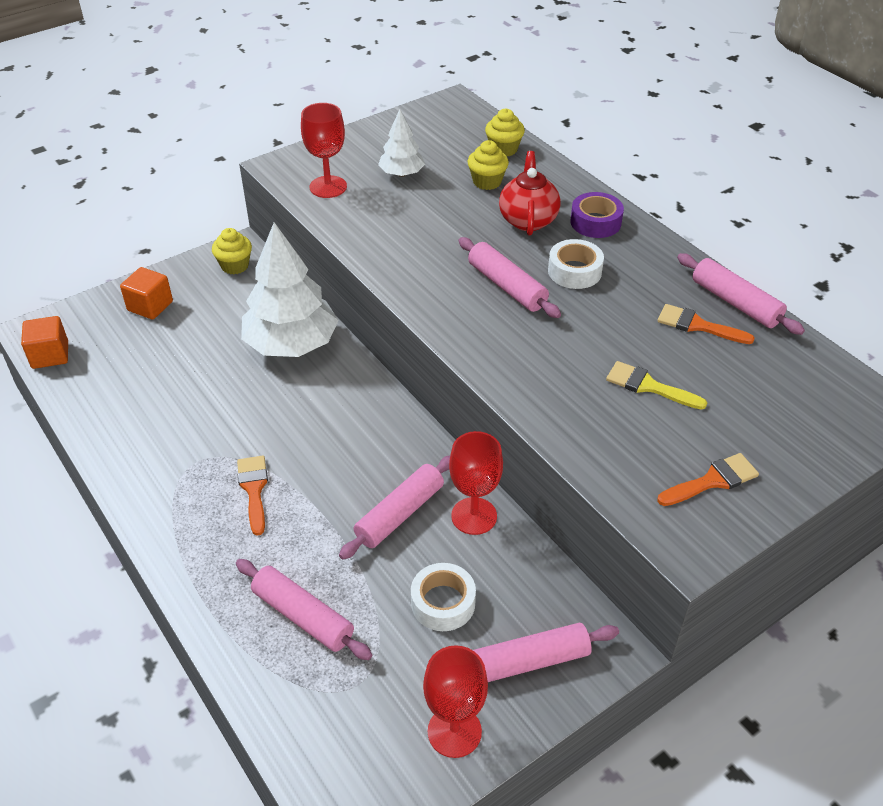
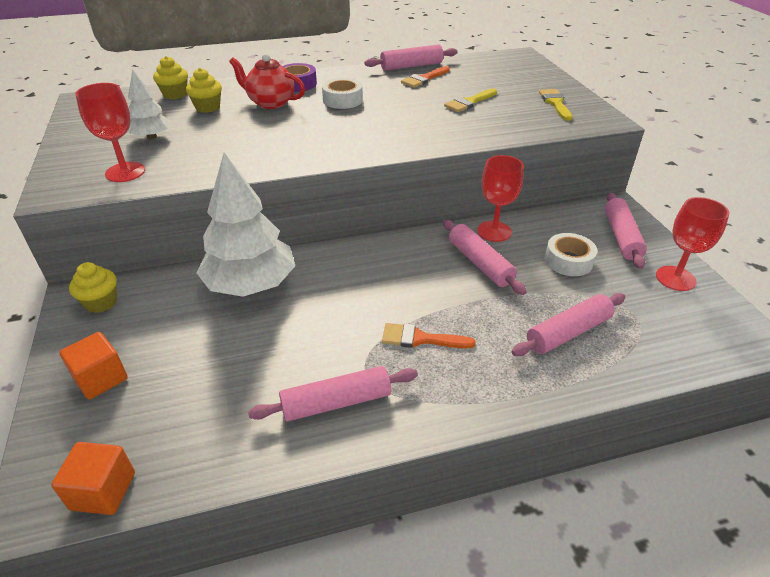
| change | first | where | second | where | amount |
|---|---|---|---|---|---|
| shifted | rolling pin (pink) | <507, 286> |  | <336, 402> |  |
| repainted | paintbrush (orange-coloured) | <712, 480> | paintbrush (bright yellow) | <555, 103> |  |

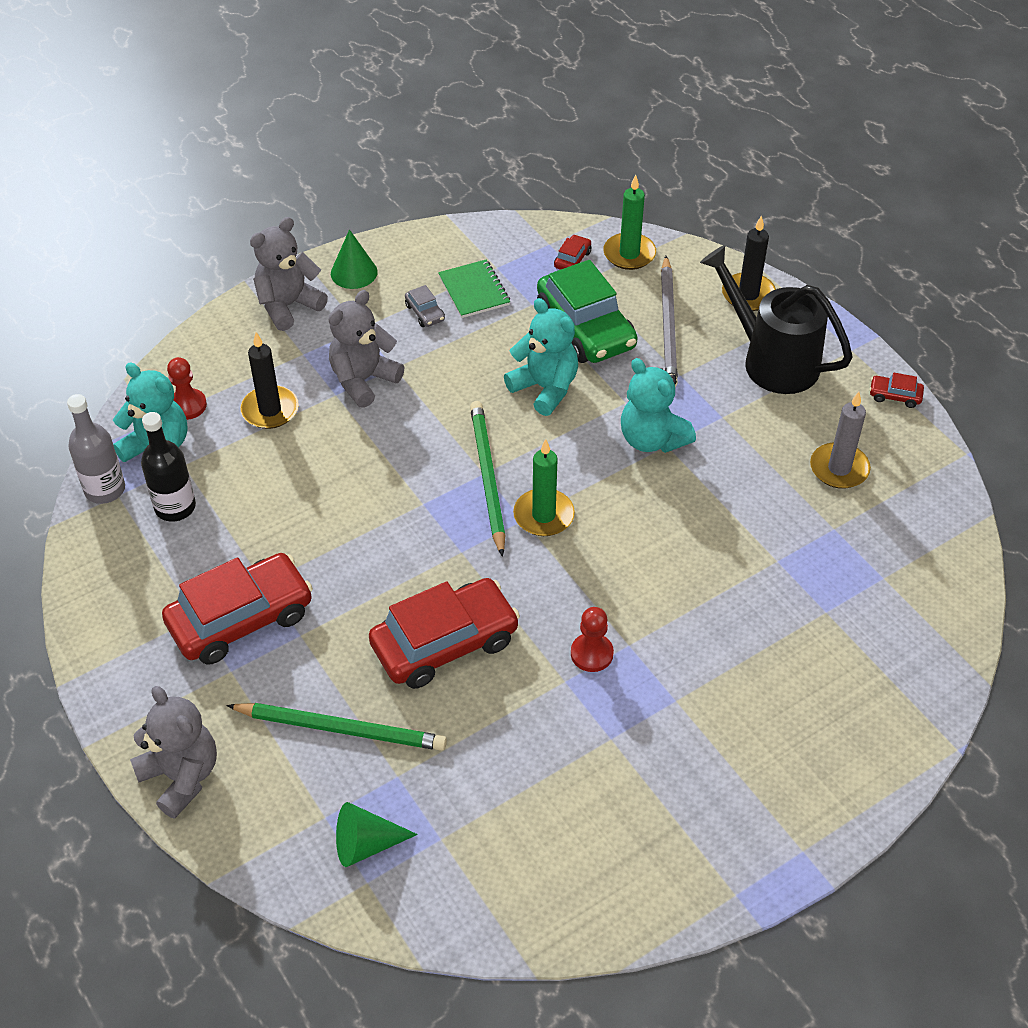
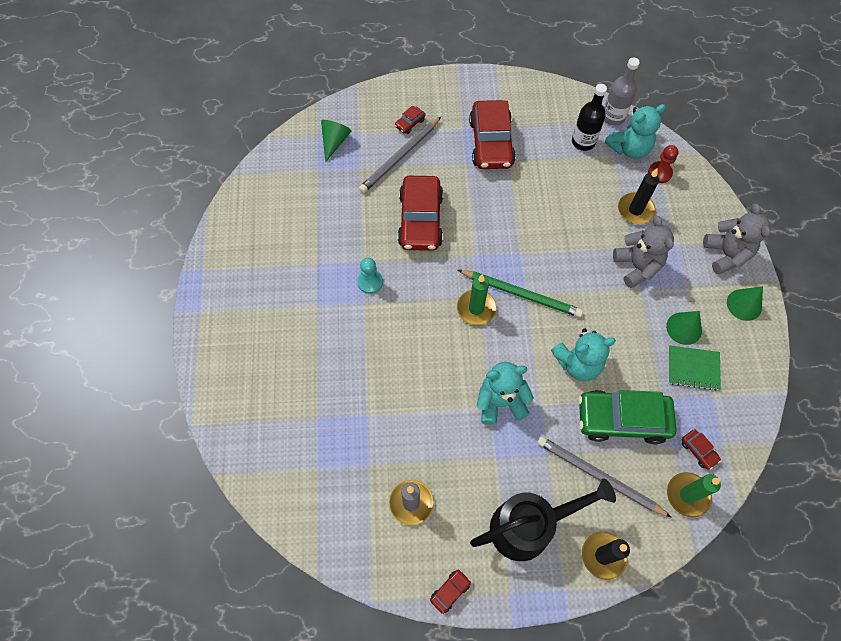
| change | first | where | second | where | amount |
|---|---|---|---|---|---|
| repainted | pawn (red) | <591, 654> | pawn (aqua) | <370, 282> |  |
| repainted | lead pencil (green) | <340, 728> | lead pencil (ash-grey) | <400, 157> |  |
| new |  |  | toy car (red) | <410, 123> |  |
| swapped | toy car (ash-grey) | <425, 313> | solid cone (green) | <684, 328> |  |
| gone | stuffed bear (ash-grey) | <181, 776> |  |  |  |

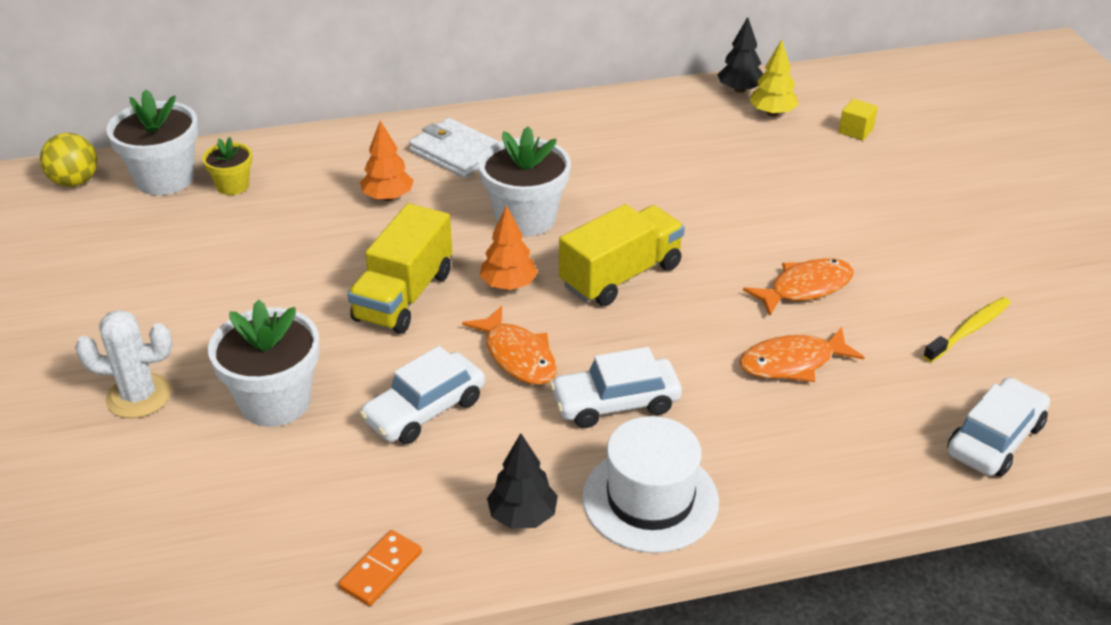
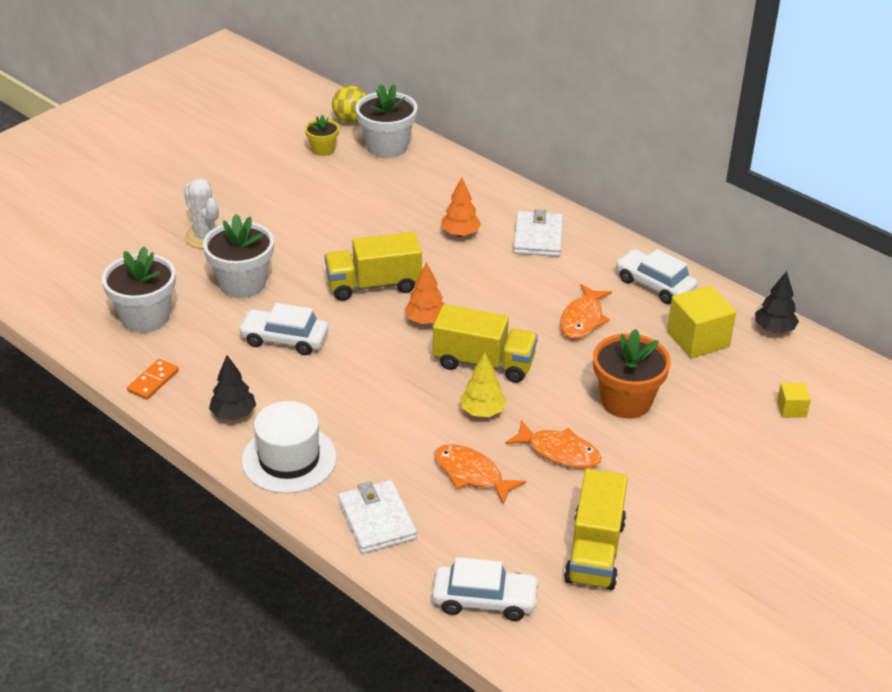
| change | first | where | second | where | amount |
|---|---|---|---|---|---|
| shifted | potted plant (pure white) | <525, 218> |  | <145, 317> |  |
| rotated | domino (orange-coloured) | <381, 570> |  | <153, 381> | 60 degrees counterclockwise |
| shifted | potted plant (bright yellow) | <233, 185> |  | <323, 149> |  |
| new |  |  | card wallet (pure white) | <377, 520> |  |
| shifted | toy tree (bright yellow) | <772, 113> |  | <482, 411> |  |
| shifted | fish (orange-coloured) | <517, 356> |  | <582, 319> |  |
| swapped | toothbrush (bright yellow) | <968, 330> | truck (bright yellow) | <595, 551> |  |
| new |  |  | potted plant (orange-coloured) | <626, 401> |  |
| shifted | toy car (pure white) | <615, 403> |  | <654, 285> |  |
| new |  |  | cube (bright yellow) | <698, 339> |  |

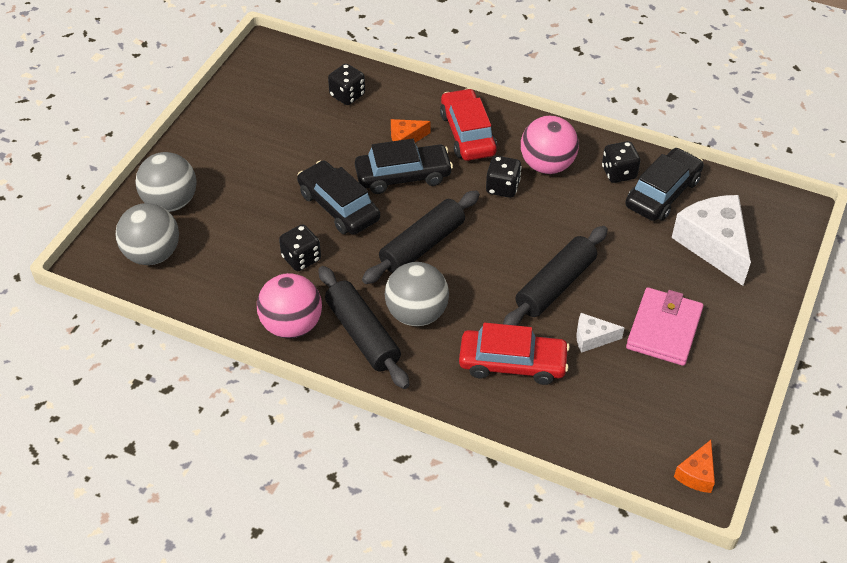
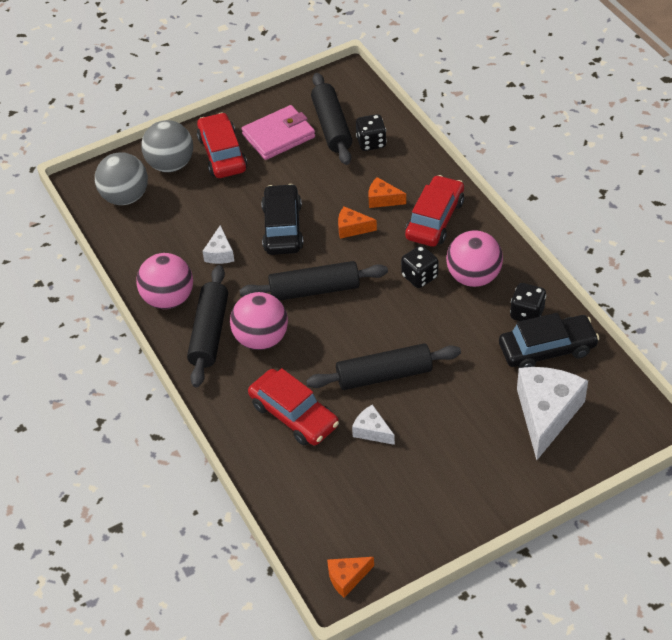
| change | first | where | second | where | amount |
|---|---|---|---|---|---|
| new |  |  | toy car (red) | <222, 154> |  |
| swapped | die (ebony) | <301, 258> | cheese wedge (pure white) | <220, 253> |  |
| repainted | ball (ash-grey) | <416, 313> | ball (pink) | <261, 339> |  |
| shifted | card wallet (pink) | <664, 329> |  | <278, 136> |  |
| new |  |  | rolling pin (ebony) | <332, 126> |  |
| swapped | toy car (ebony) | <403, 176> | cheese wedge (orange-coloured) | <352, 228> |  |

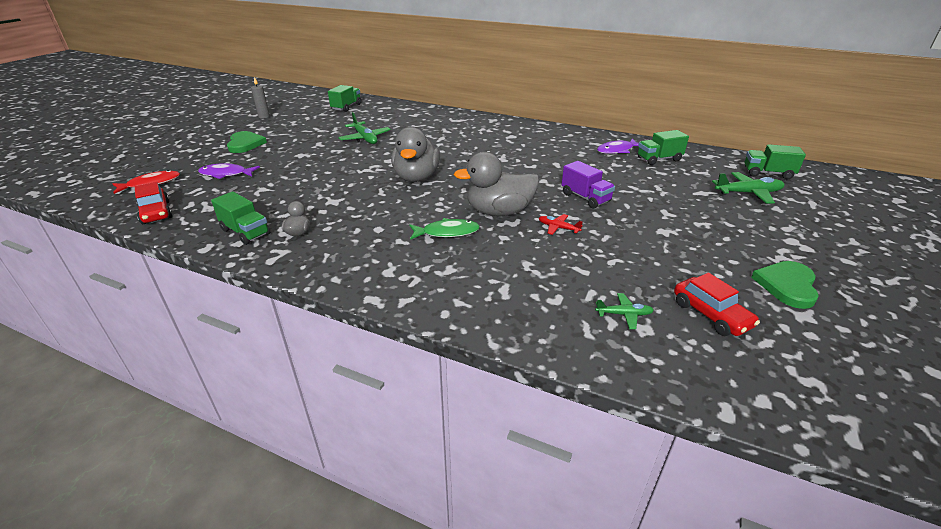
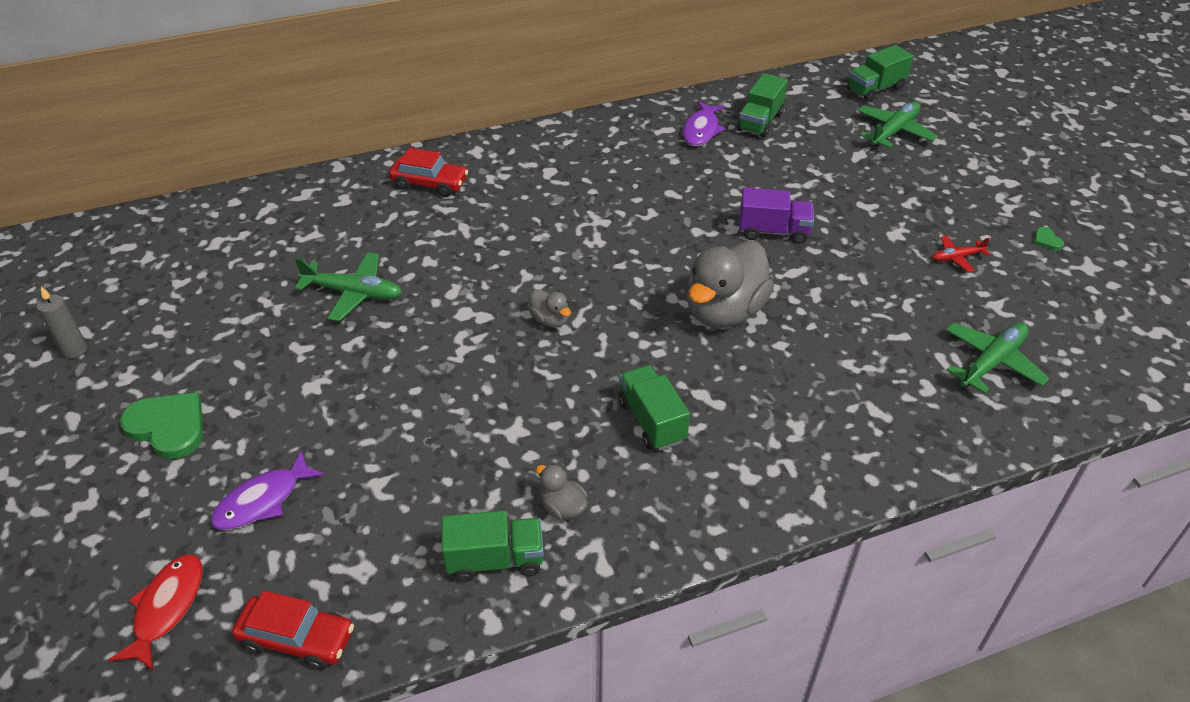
| change | first | where | second | where | amount |
|---|---|---|---|---|---|
| shifted | toy car (red) | <710, 314> |  | <430, 184> |  |
| scaled | toy duck (ash-grey) | <416, 177> |  | <550, 320> | x0.45 |
| shifted | truck (green) | <346, 107> |  | <651, 421> |  |
| shifted | aeroplane (red) | <558, 228> |  | <956, 258> |  |
| scaled | aeroplane (green) | <624, 314> |  | <991, 362> | x1.76 |
| scaled | love heart (green) | <787, 285> |  | <1046, 240> | x0.43 |
| gone | fish (green) | <447, 232> |  |  |  |

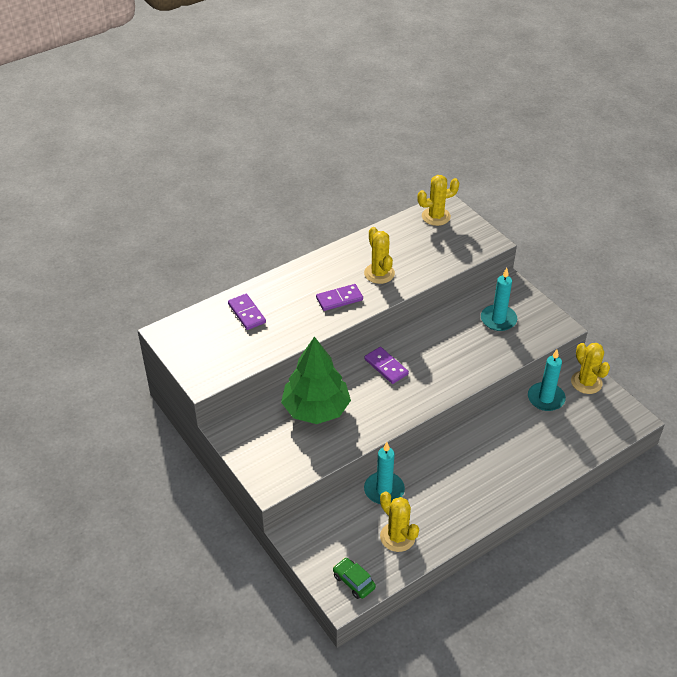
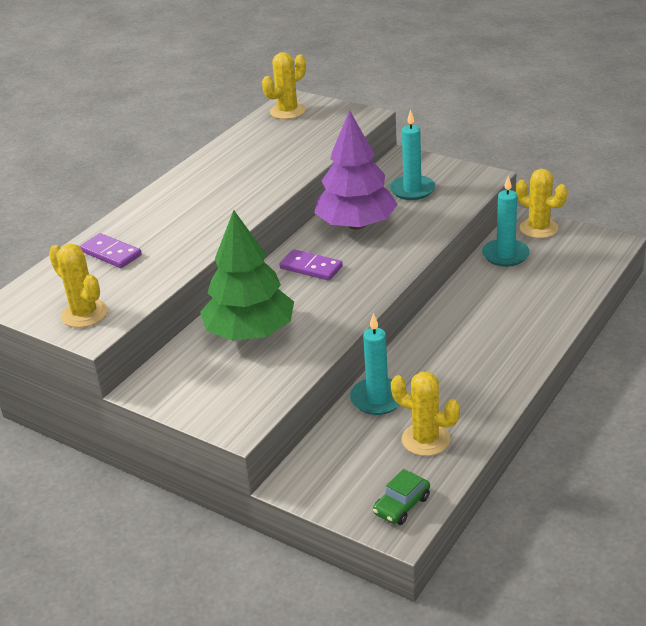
| change | first | where | second | where | amount |
|---|---|---|---|---|---|
| shifted | saguaro cactus (bright yellow) | <379, 273> |  | <84, 314> |  |
| new |  |  | toy tree (violet) | <356, 225> |  |
| rotated | toy car (green) | <354, 581> |  | <401, 505> | 75 degrees counterclockwise |
| gone | domino (violet) | <339, 299> |  |  |  |

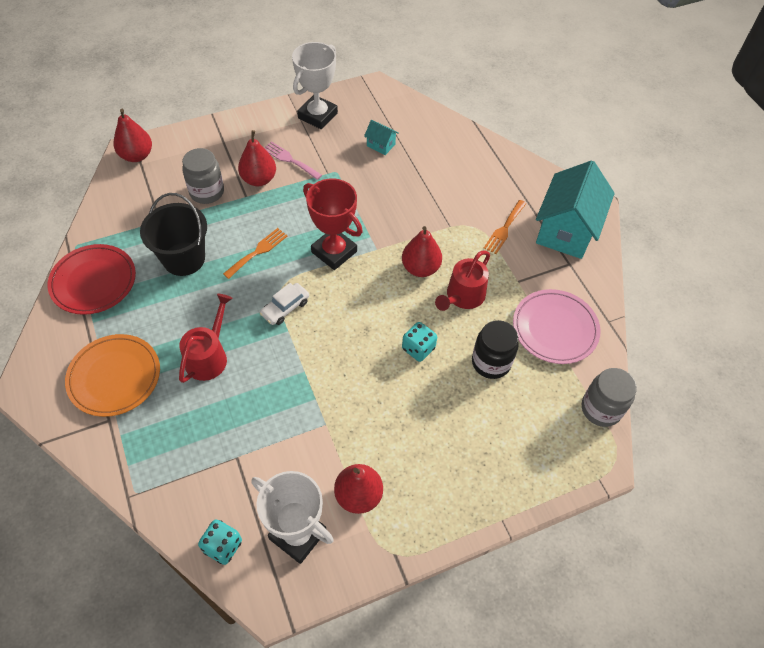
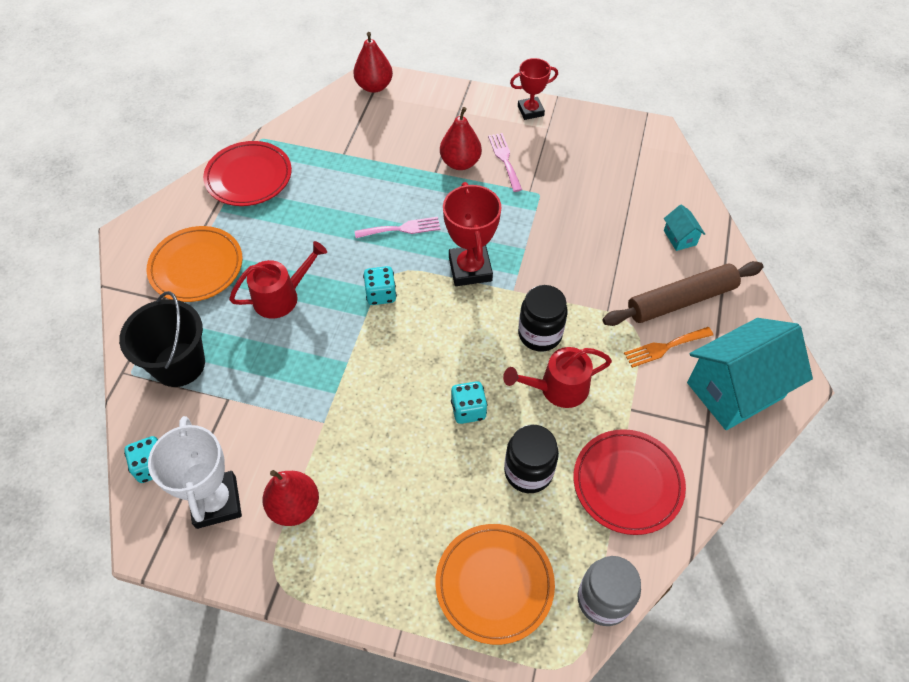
| change | first | where | second | where | amount |
|---|---|---|---|---|---|
| shifted | pail (ebony) | <184, 259> |  | <179, 364> |  |
| repainted | fork (orange-coloured) | <258, 252> | fork (pink) | <402, 229> |  |
| swapped | toy car (pure white) | <285, 308> | die (aqua) | <381, 294> |  |
| new |  |  | plate (orange-coloured) | <494, 584> |  |
| new |  |  | award cup (red) | <530, 111> |  |
| swapped | toy pear (red) | <420, 268> | jar (ebony) | <540, 334> |  |
| repainted | plate (pink) | <555, 329> | plate (red) | <627, 483> |  |
| new |  |  | rolling pin (russet) | <681, 300> |  |
| shifted | house (aqua) | <381, 145> |  | <680, 237> |  |
| gone | jar (ash-grey) | <207, 192> |  |  |  |
| gone | award cup (pure white) | <317, 115> |  |  |  |

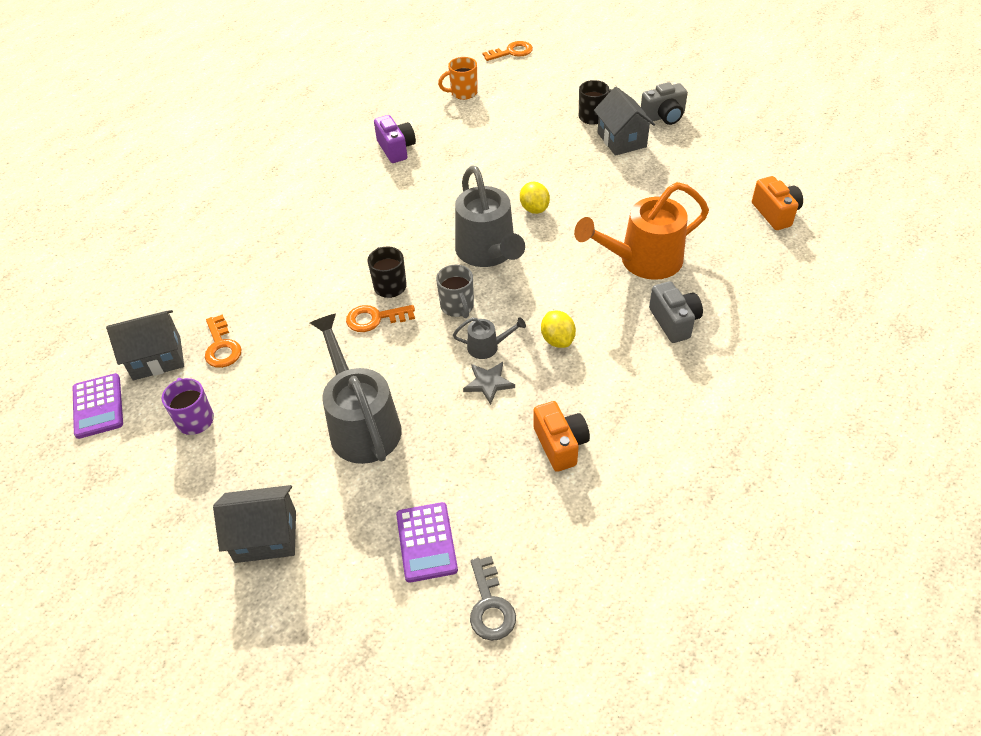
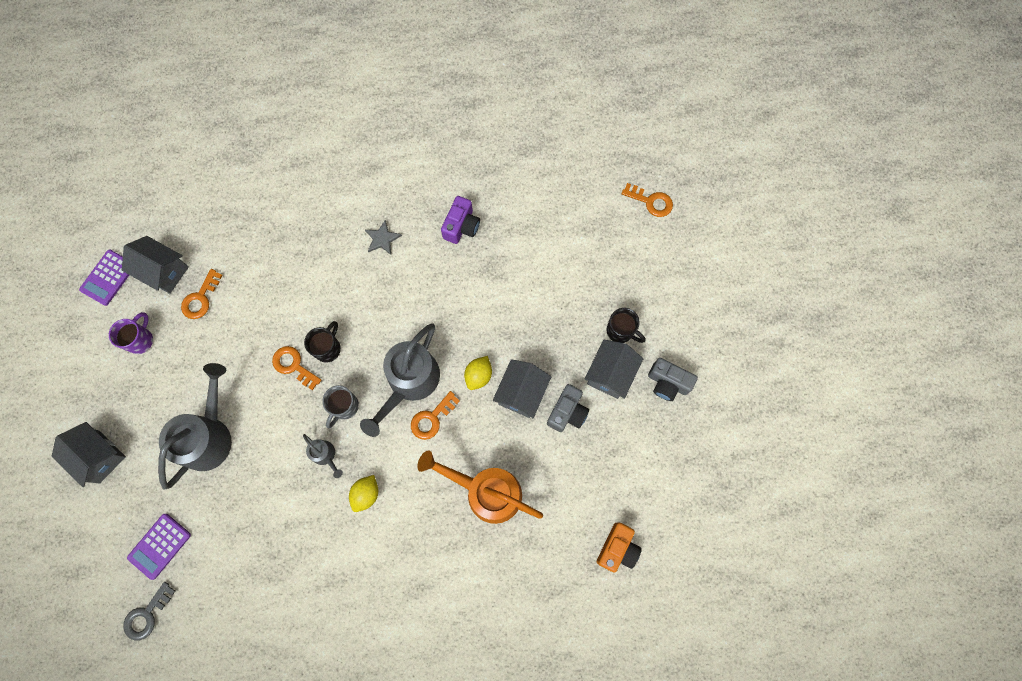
| change | first | where | second | where | amount |
|---|---|---|---|---|---|
| shifted | star shape (ash-grey) | <488, 383> |  | <382, 239> |  |
| new |  |  | key (orange-coloured) | <432, 418> |  |
| new |  |  | house (ash-grey) | <521, 393> |  |
| shifted | compact camera (ash-grey) | <674, 322> |  | <567, 412> |  |
| gone | mug (orange-coloured) | <463, 93> |  |  |  |
| gone | compact camera (orange-coloured) | <560, 445> |  |  |  |

